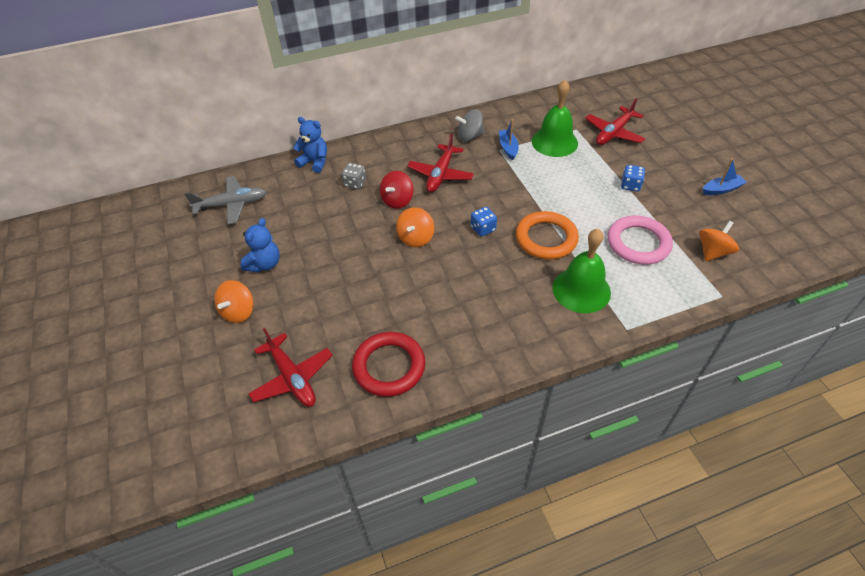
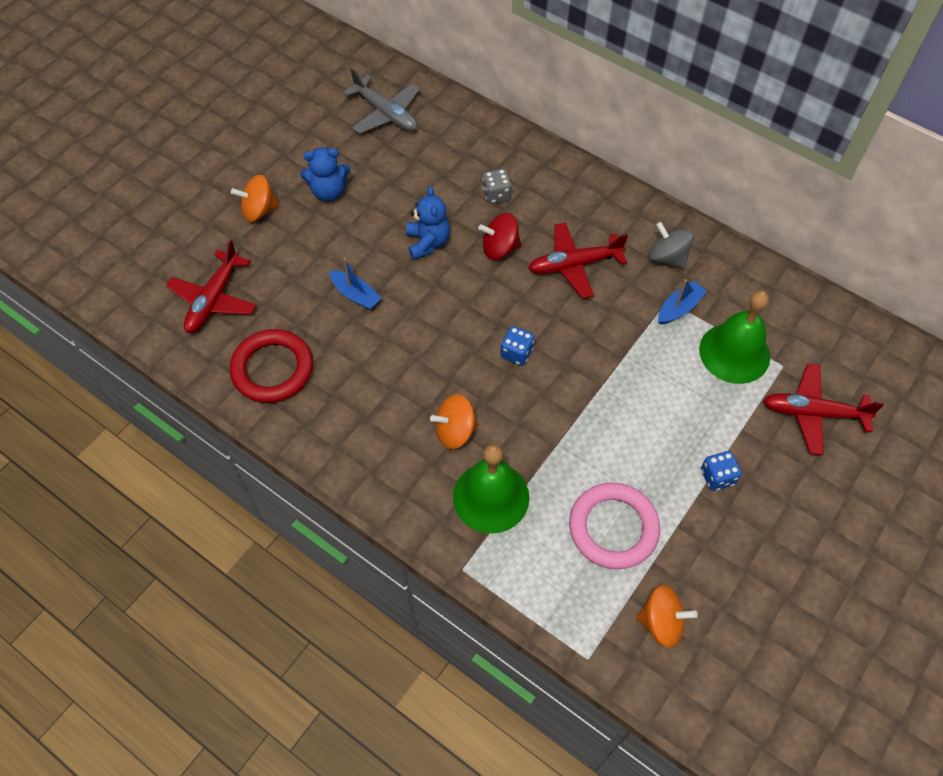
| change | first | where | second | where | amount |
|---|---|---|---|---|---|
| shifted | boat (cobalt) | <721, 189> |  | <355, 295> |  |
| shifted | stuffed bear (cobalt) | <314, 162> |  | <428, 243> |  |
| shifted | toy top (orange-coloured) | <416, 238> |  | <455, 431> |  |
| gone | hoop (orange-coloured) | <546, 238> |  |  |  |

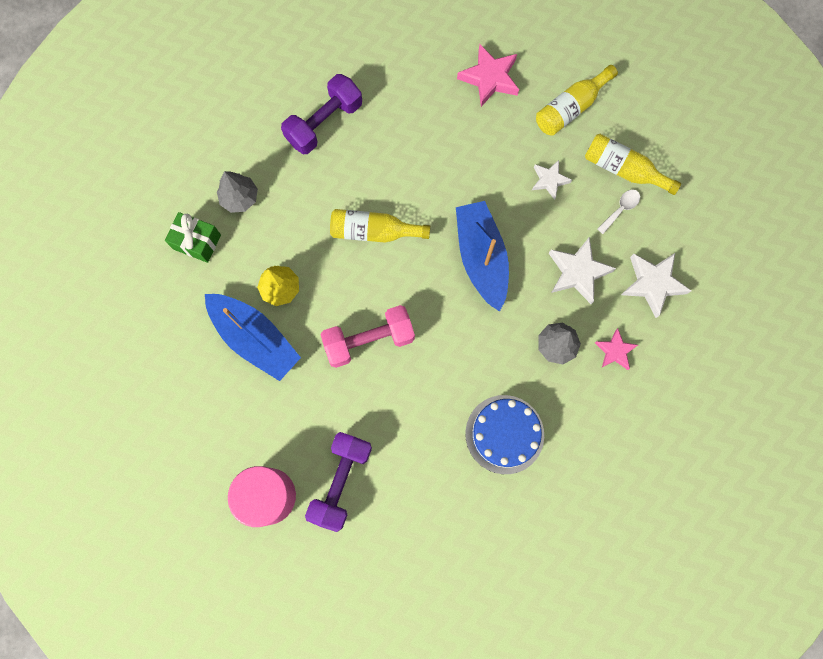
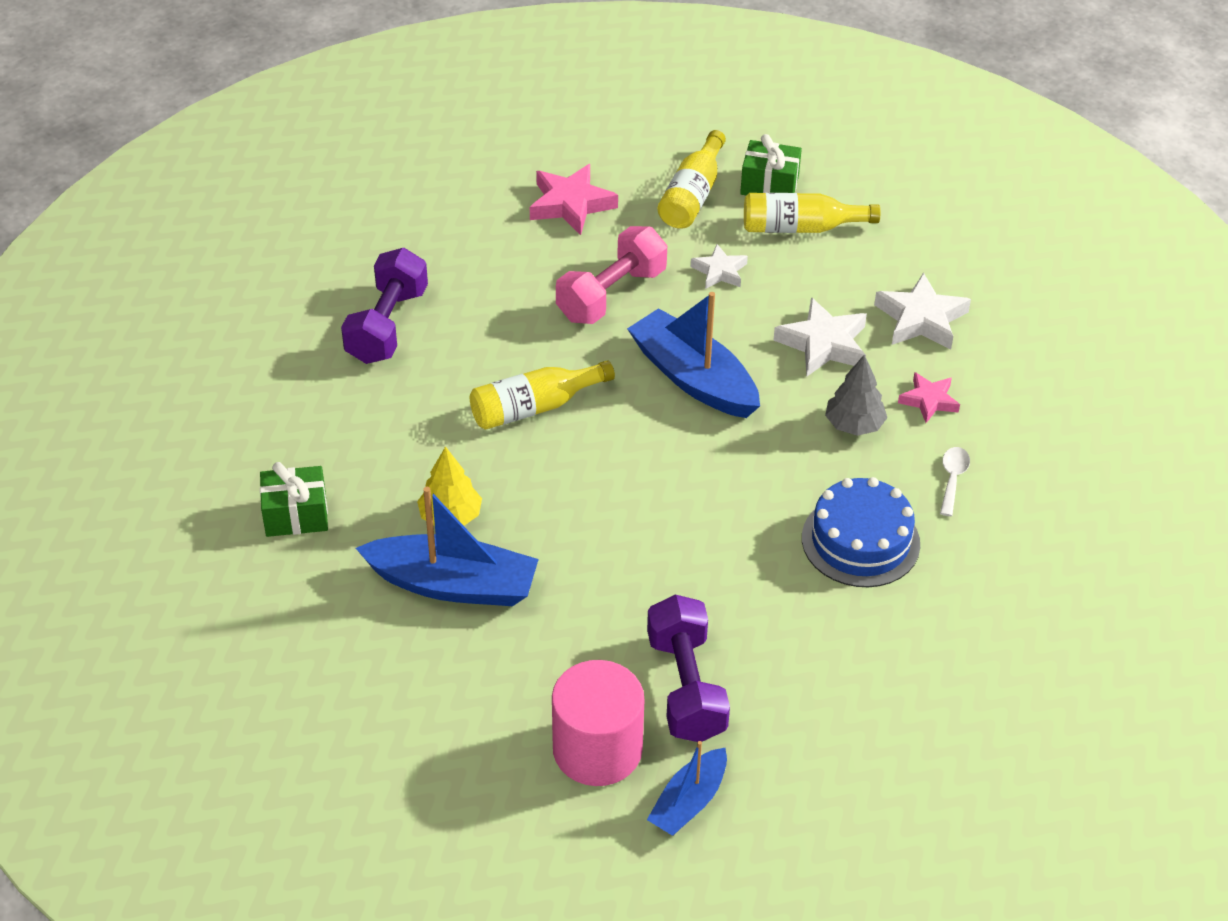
| change | first | where | second | where | amount |
|---|---|---|---|---|---|
| shifted | free weight (pink) | <369, 340> |  | <611, 295> |  |
| new |  |  | boat (cobalt) | <689, 802> |  |
| new |  |  | wrapped gift (green) | <769, 185> |  |
| shifted | teaspoon (pure white) | <621, 209> |  | <952, 479> |  |
| gone | toy tree (ash-grey) | <239, 198> |  |  |  |

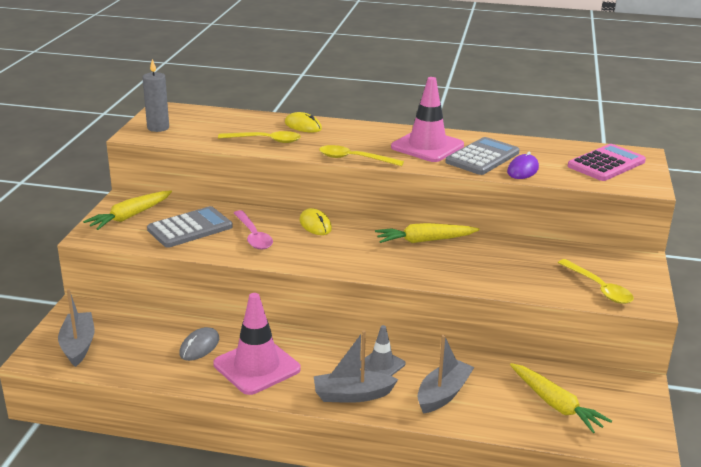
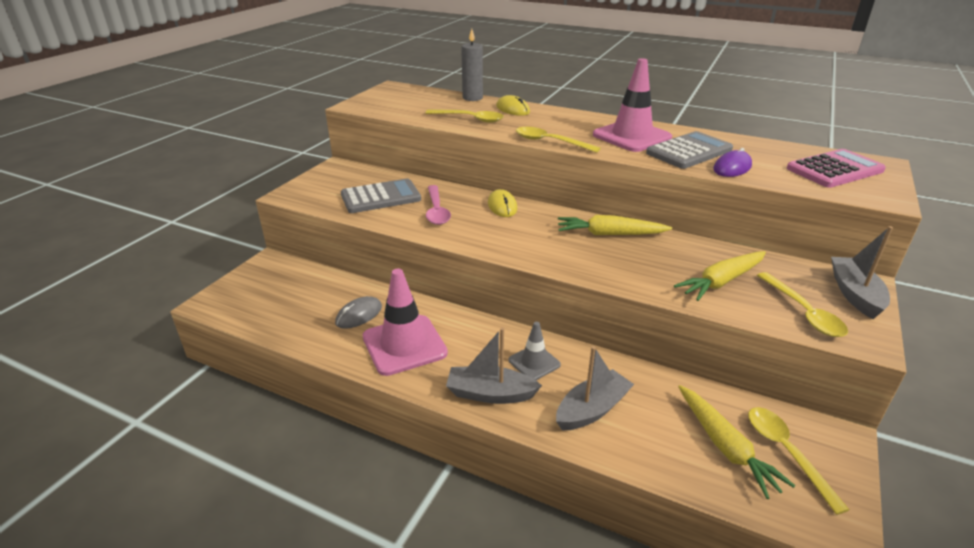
| change | first | where | second | where | amount |
|---|---|---|---|---|---|
| shifted | candle (ash-grey) | <158, 128> |  | <472, 98> |  |
| shifted | carrot (bright yellow) | <130, 216> |  | <721, 281> |  |
| new |  |  | teaspoon (bright yellow) | <786, 453> |  |
| shifted | boat (ash-grey) | <78, 345> |  | <855, 294> |  |

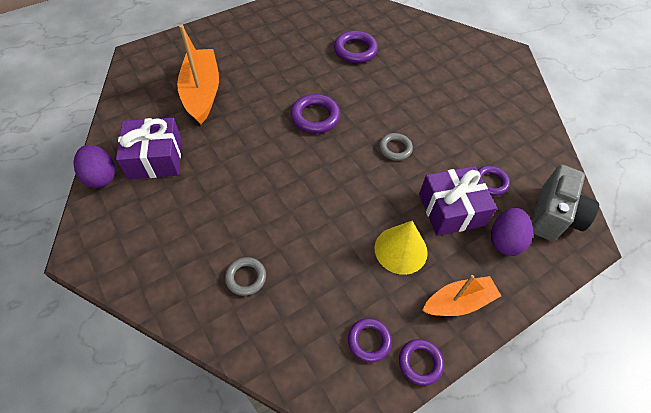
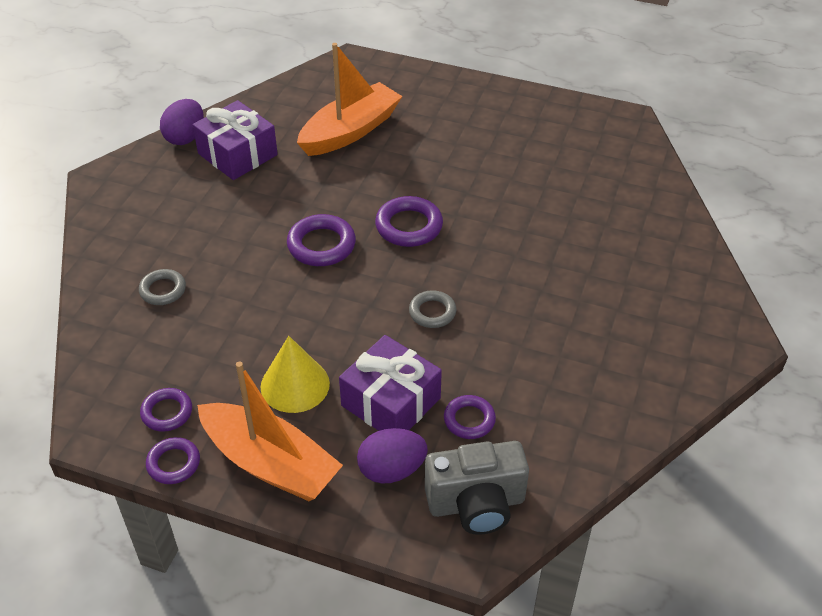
| change | first | where | second | where | amount |
|---|---|---|---|---|---|
| scaled | boat (orange-coloured) | <458, 302> |  | <270, 463> | x1.59 |
| shifted | hoop (violet) | <355, 50> |  | <321, 245> |  |

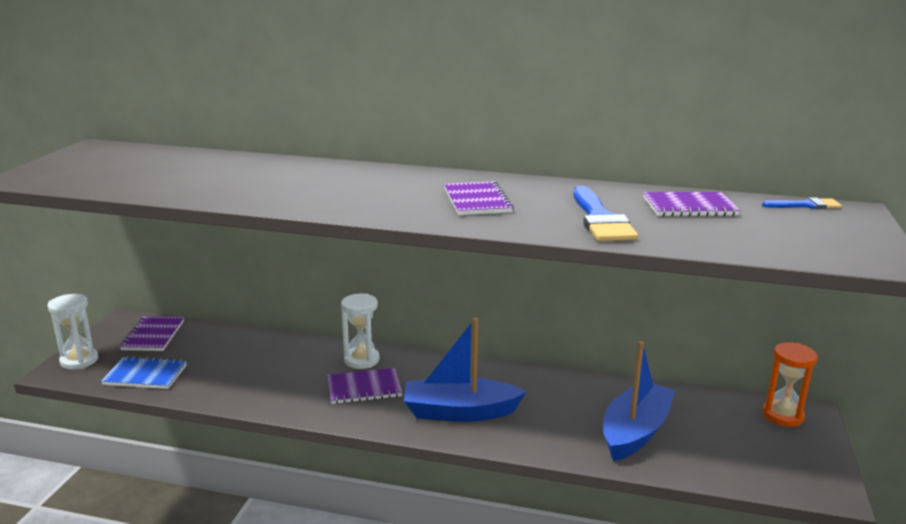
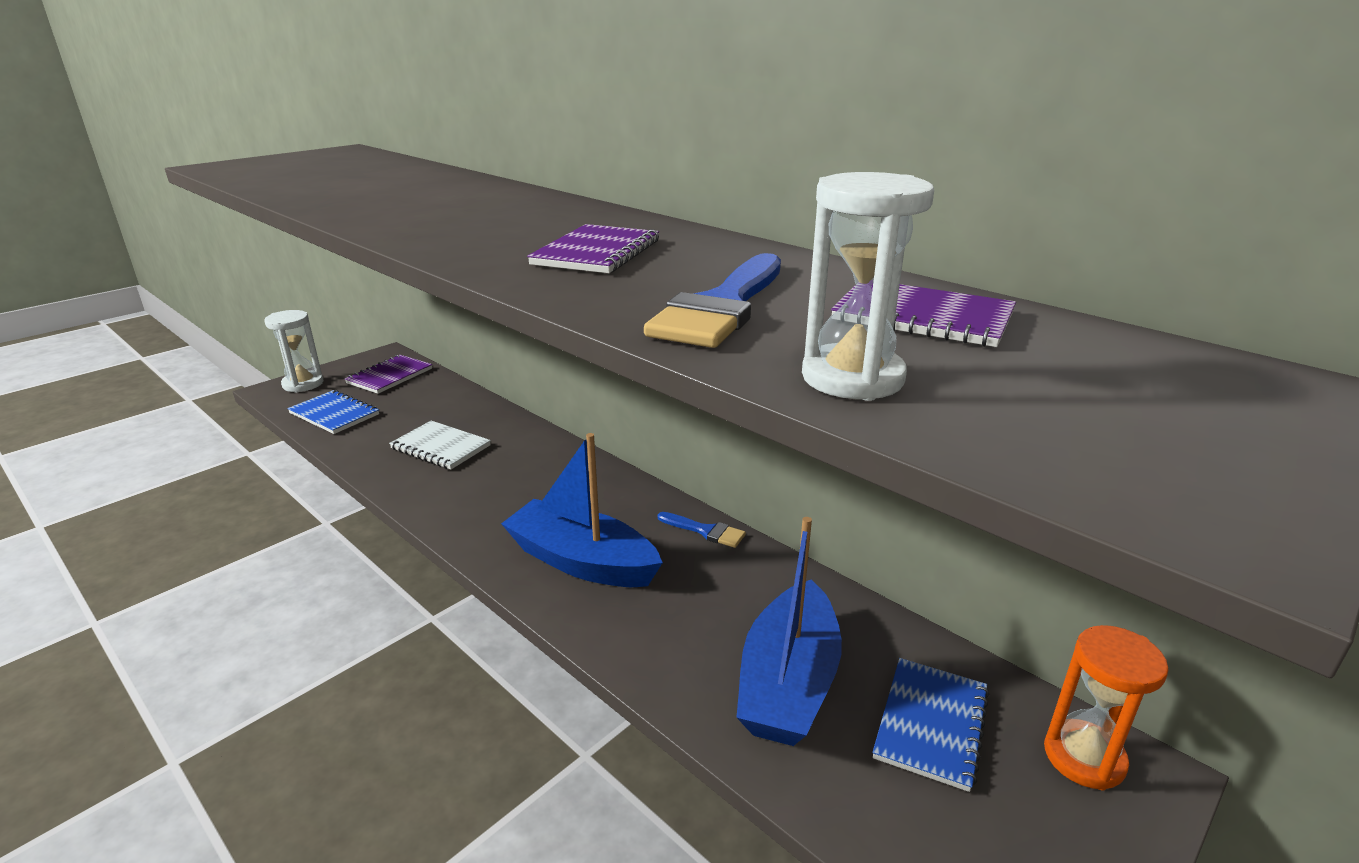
| change | first | where | second | where | amount |
|---|---|---|---|---|---|
| new |  |  | exercise book (pure white) | <441, 447> |  |
| shifted | paintbrush (cobalt) | <806, 205> |  | <705, 531> |  |
| rotated | boat (cobalt) | <635, 432> |  | <788, 682> | 135 degrees clockwise |
| shifted | sand timer (pure white) | <361, 360> |  | <852, 378> |  |
| new |  |  | exercise book (cobalt) | <931, 724> |  |
| gone | exercise book (violet) | <364, 388> |  |  |  |

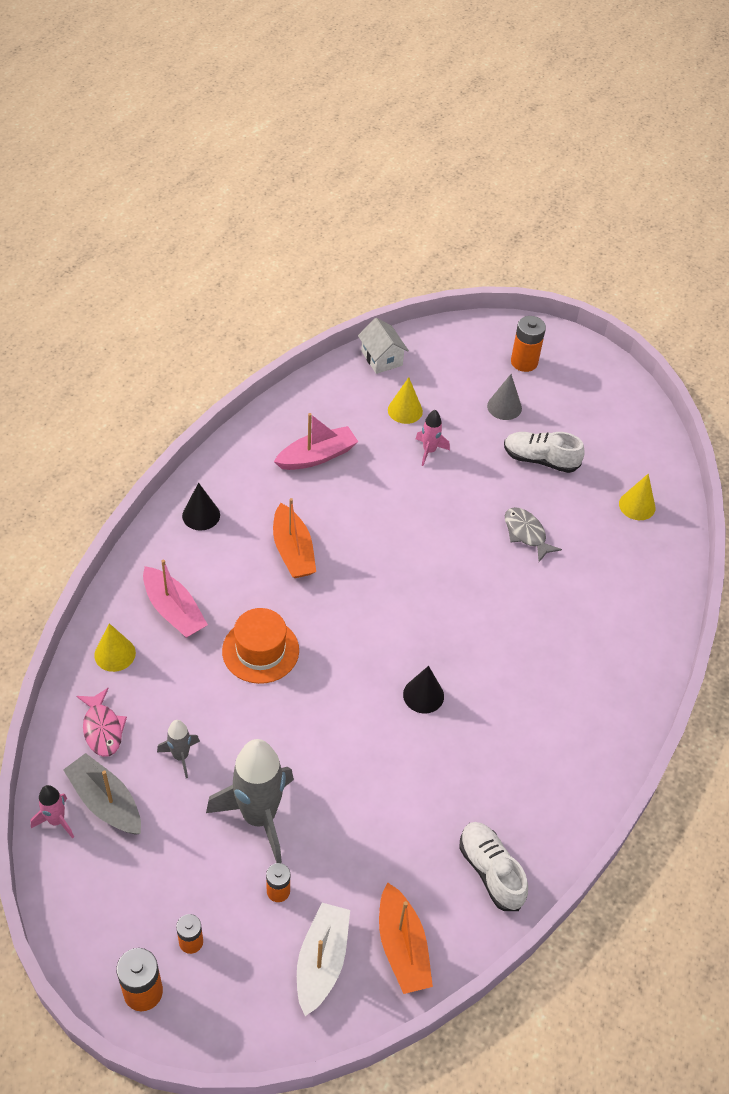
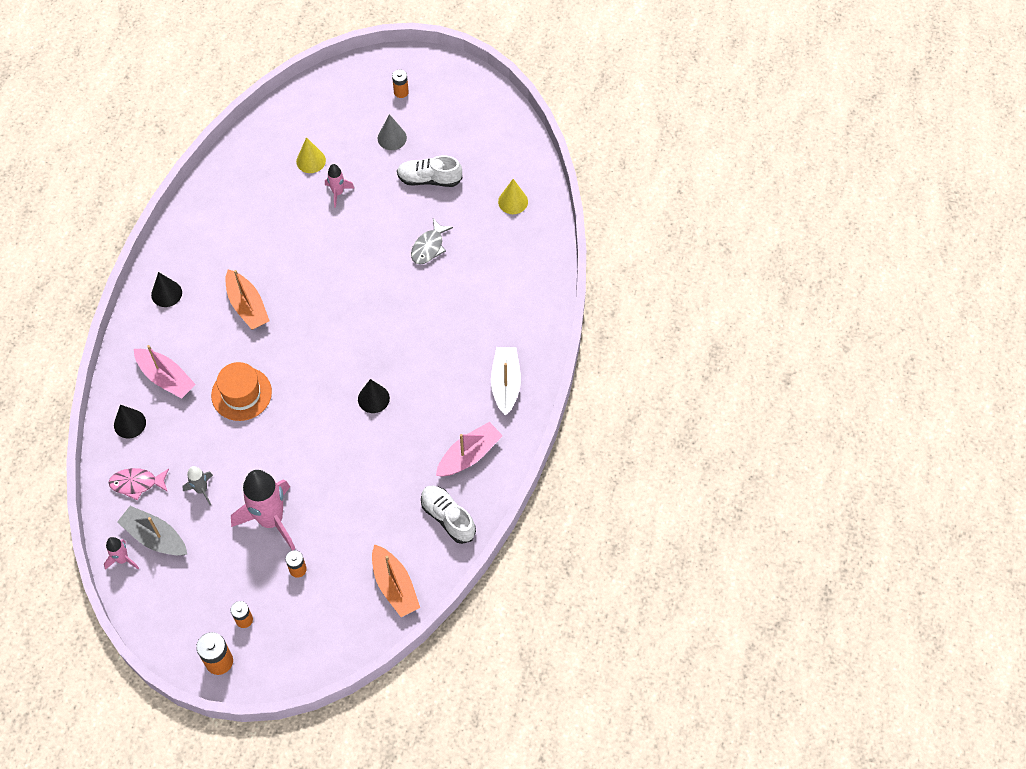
| change | first | where | second | where | amount |
|---|---|---|---|---|---|
| rotated | fish (pink) | <102, 729> |  | <137, 483> | 120 degrees clockwise |
| repainted | solid cone (bright yellow) | <115, 654> | solid cone (ebony) | <129, 423> |  |
| repainted | spaceship (ash-grey) | <259, 817> | spaceship (pink) | <271, 520> |  |
| scaled | AA battery (orange-coloured) | <524, 362> |  | <401, 92> | x0.63 |
| rotated | fish (ash-grey) | <526, 534> |  | <429, 247> | 105 degrees counterclockwise |
| shifted | boat (pink) | <317, 456> |  | <469, 455> |  |
| shifted | boat (pure white) | <321, 961> |  | <505, 383> |  |
| gone | house (pure white) | <381, 358> |  |  |  |

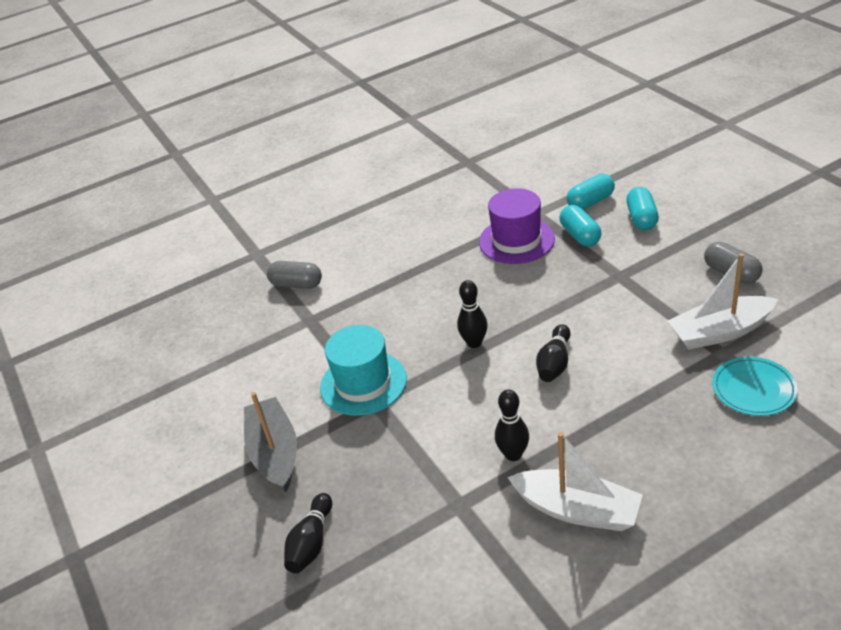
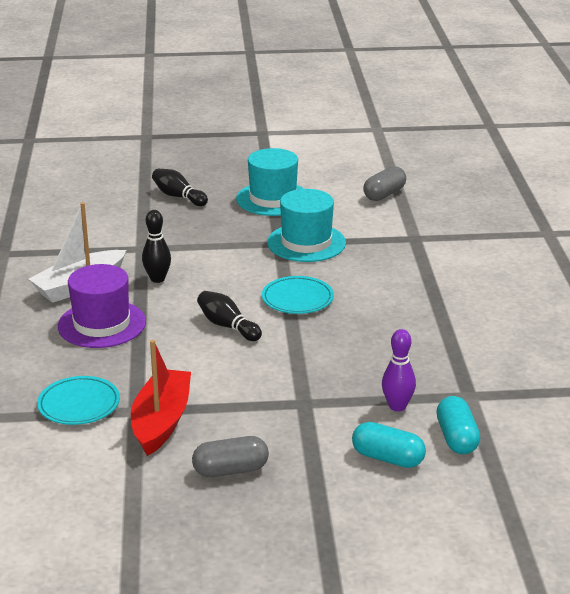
| change | first | where | second | where | amount |
|---|---|---|---|---|---|
| shifted | hat (violet) | <516, 240> |  | <102, 324> |  |
| repainted | boat (pure white) | <720, 332> | boat (red) | <161, 421> |  |
| swapped | boat (ash-grey) | <275, 453> | hat (aqua) | <273, 199> |  |
| swapped | bowling pin (ebony) | <474, 343> | plate (aqua) | <297, 299> |  |
| shifted | capsule (ash-grey) | <297, 284> |  | <384, 194> |  |
| swapped | capsule (aqua) | <580, 235> | bowling pin (violet) | <397, 406> |  |

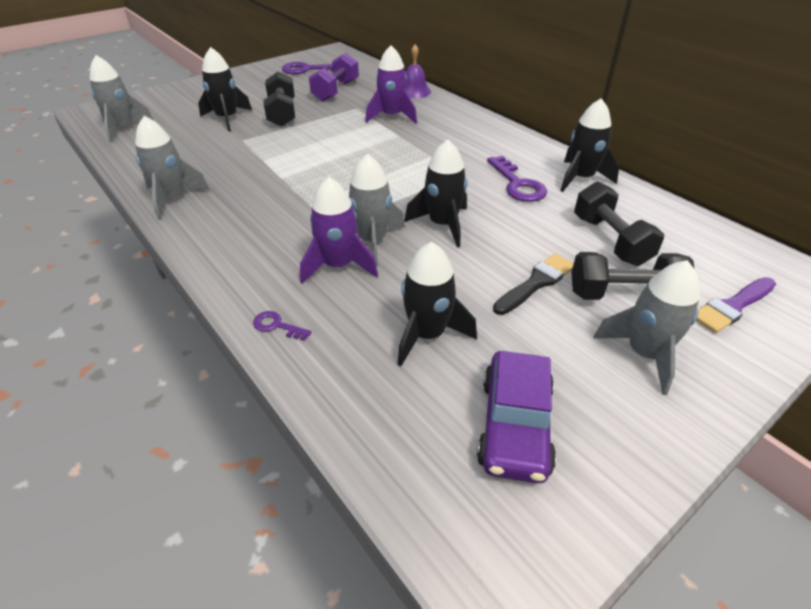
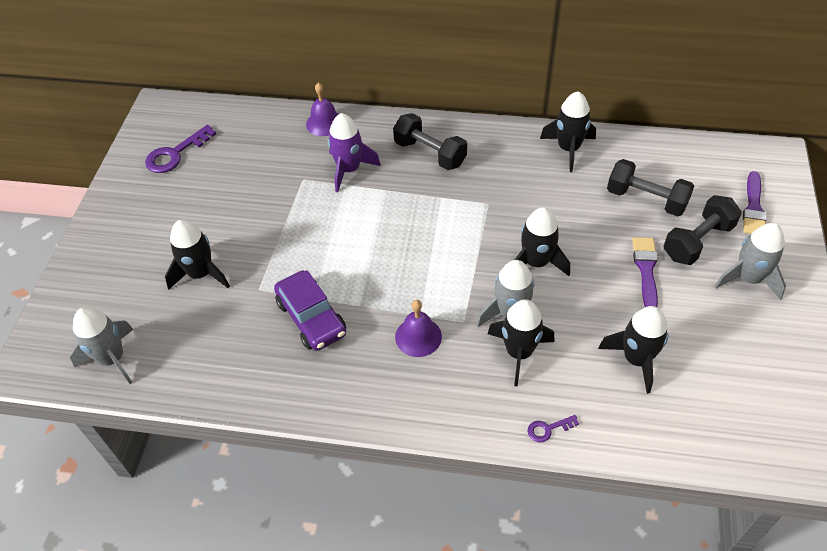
| change | first | where | second | where | amount |
|---|---|---|---|---|---|
| shifted | toy car (violet) | <514, 425> |  | <311, 318> |  |
| shifted | free weight (ebony) | <282, 113> |  | <430, 153> |  |
| new |  |  | school bell (violet) | <418, 336> |  |
| repainted | spaceship (violet) | <338, 265> | spaceship (ebony) | <519, 352> |  |
| repainted | paintbrush (ebony) | <536, 283> | paintbrush (violet) | <646, 270> |  |
| gone | spaceship (ash-grey) | <172, 198> |  |  |  |
| gone | free weight (violet) | <336, 91> |  |  |  |
| gone | key (violet) | <517, 184> |  |  |  |

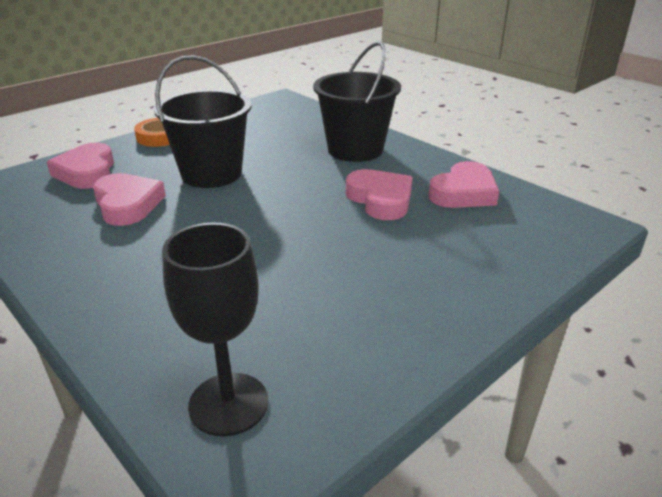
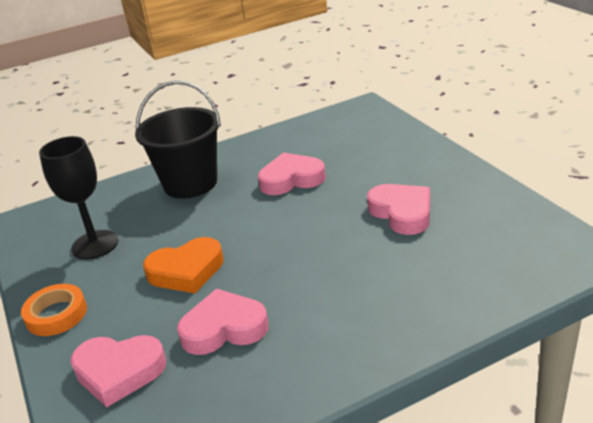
| change | first | where | second | where | amount |
|---|---|---|---|---|---|
| shifted | goblet (ebony) | <228, 404> |  | <95, 245> |  |
| swapped | pail (ebony) | <211, 174> | love heart (orange-coloured) | <186, 271> |  |
| shifted | love heart (pink) | <463, 193> |  | <402, 213> |  |

